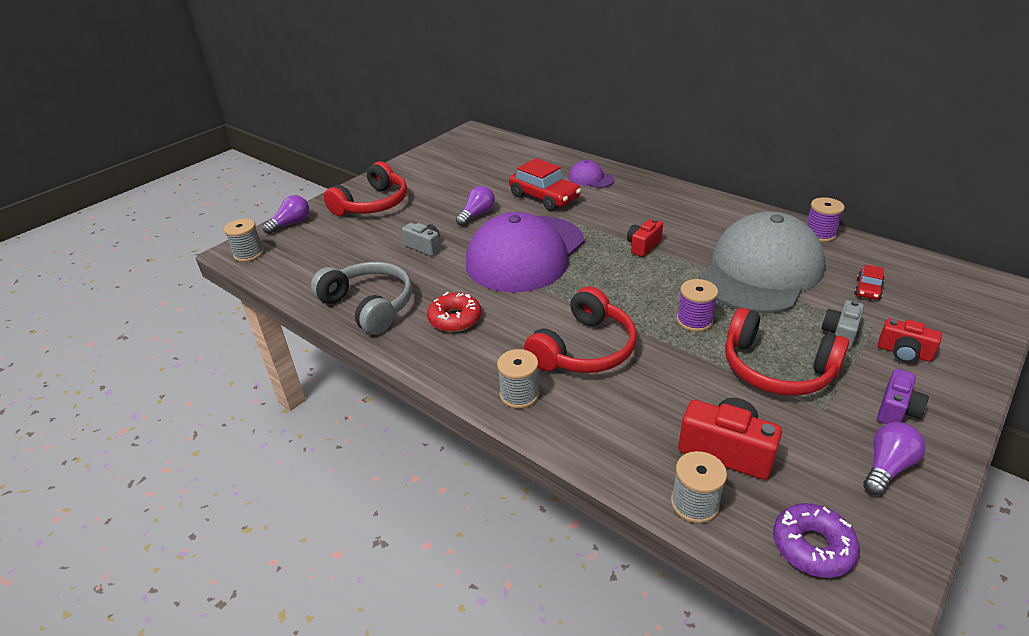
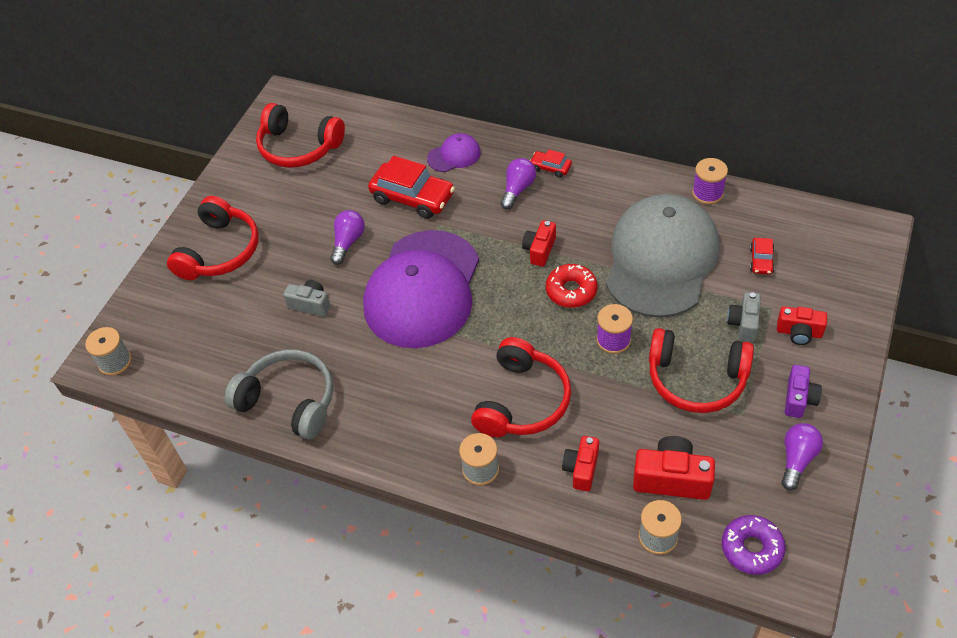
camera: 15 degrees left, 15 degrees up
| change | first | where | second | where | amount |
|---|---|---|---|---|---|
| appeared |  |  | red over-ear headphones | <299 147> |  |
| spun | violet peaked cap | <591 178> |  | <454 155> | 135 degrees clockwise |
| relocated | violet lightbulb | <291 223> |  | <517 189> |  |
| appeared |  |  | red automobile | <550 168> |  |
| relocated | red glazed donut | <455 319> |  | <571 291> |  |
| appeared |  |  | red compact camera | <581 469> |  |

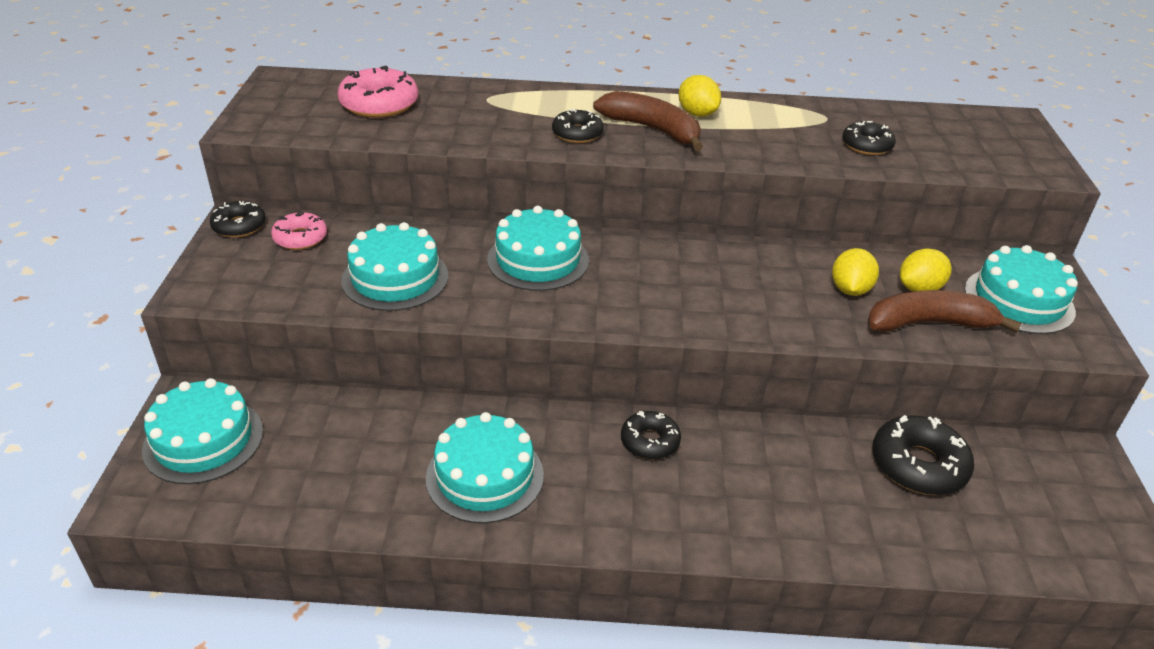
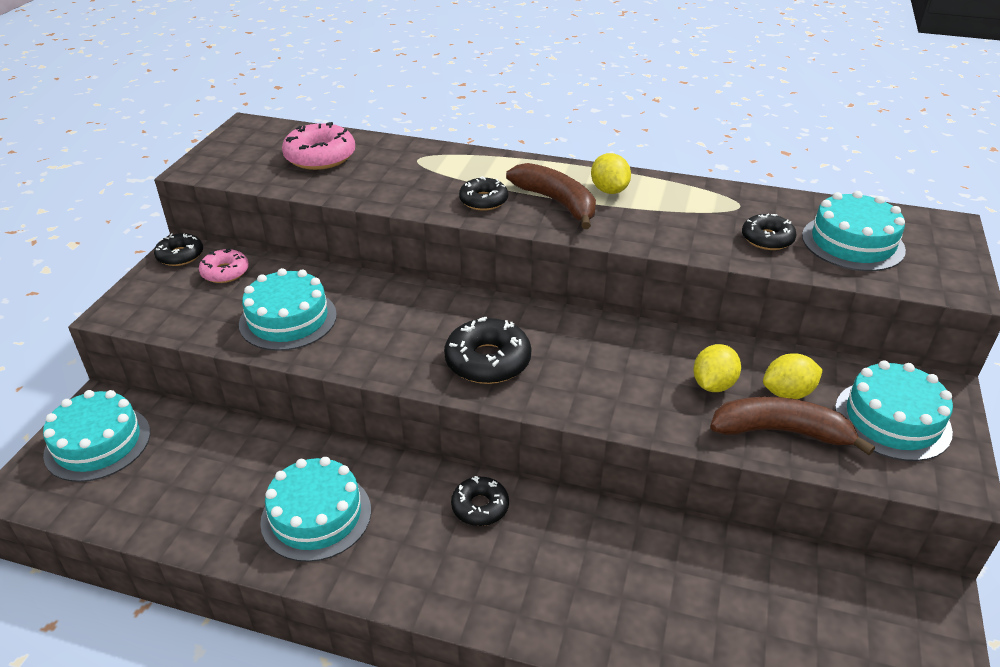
camera: 15 degrees right, 0 degrees up
| change | first | where | second | where | amount |
|---|---|---|---|---|---|
| relocated | black glazed donut | <918 465> |  | <488 361> |  |
| relocated | aqua gateau | <538 260> |  | <852 243> |  |

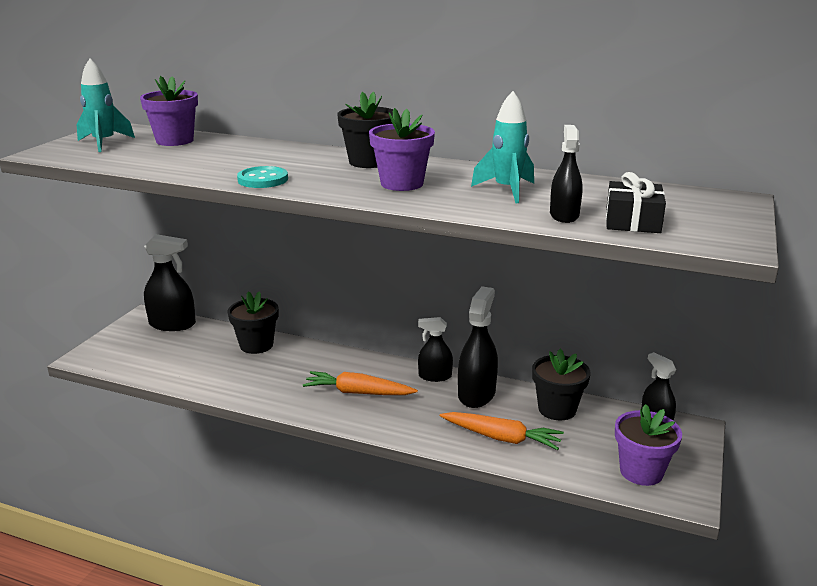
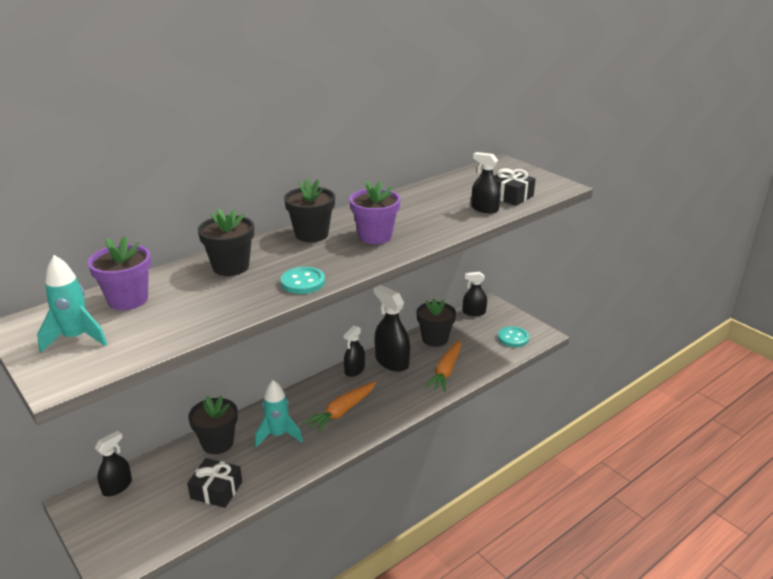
camera: 60 degrees left, 5 degrees up
| change | first | where | second | where | amount |
|---|---|---|---|---|---|
| size | black sprayer | <172 324> |  | <117 487> | x0.62 |
| appeared |  |  | black wrapped gift | <216 490> |  |
| appeared |  |  | black potted plant | <231 267> |  |
| relocated | aqua spaceship | <507 190> |  | <278 435> |  |
| spun | orange carrot | <501 438> |  | <446 371> | 150 degrees clockwise |
| exchanged | violet potted plant | <641 471> | aqua sewing button | <513 338> |  |

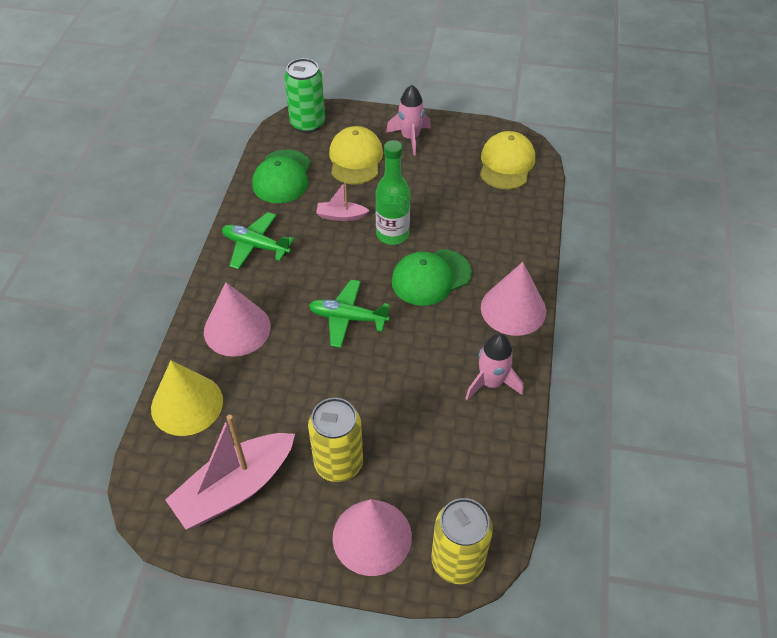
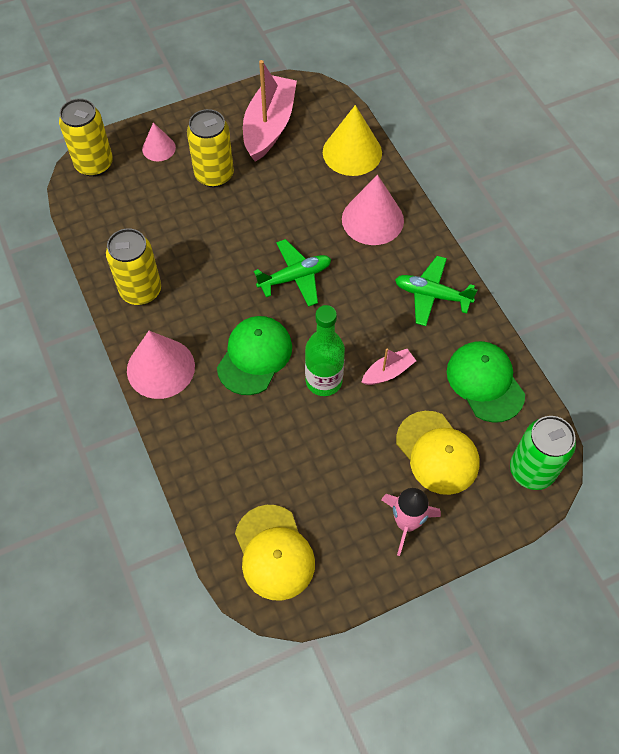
camera: 145 degrees right, 10 degrees up
| change | first | where | second | where | amount |
|---|---|---|---|---|---|
| exchanged | rosy spaceship | <491 382> | golden can | <141 291> |  |
| size | rosy solid cone | <372 537> |  | <158 148> | x0.56 |
| spun | leaf-green aeroplane | <256 246> |  | <432 295> | 150 degrees counterclockwise |

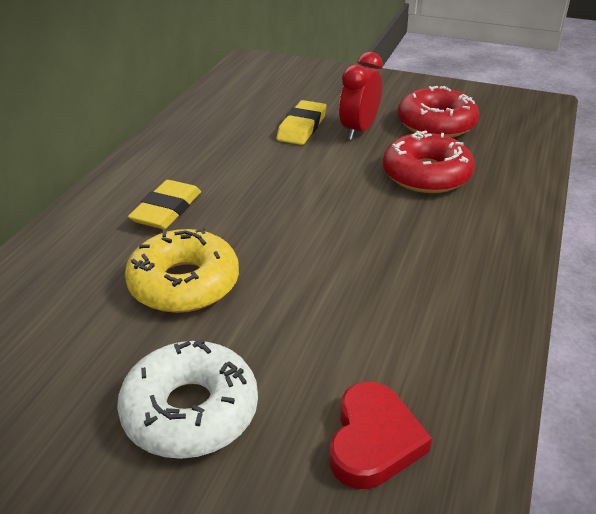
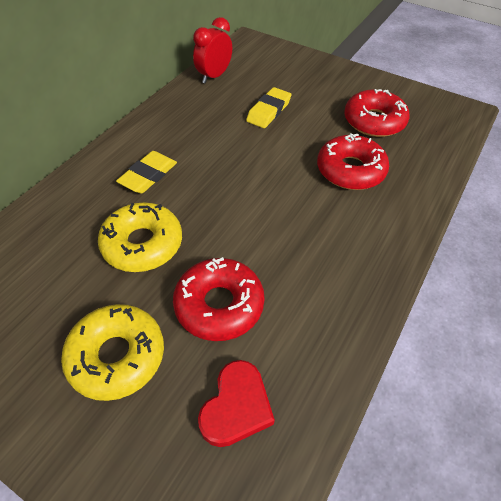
camera: 10 degrees right, 15 degrees up
| change | first | where | second | where | amount |
|---|---|---|---|---|---|
| colour | pure white glazed donut | <190 411> | golden glazed donut | <117 356> |  |
| appeared |  |  | red glazed donut | <219 305> |  |
| relocated | red alarm clock | <358 130> |  | <214 76> |  |

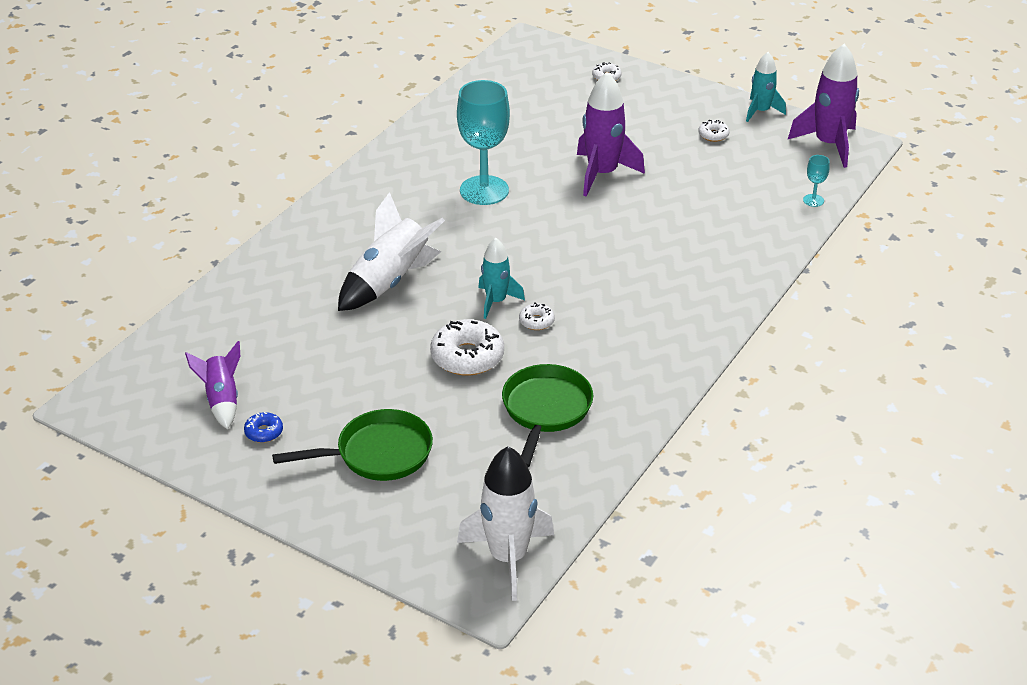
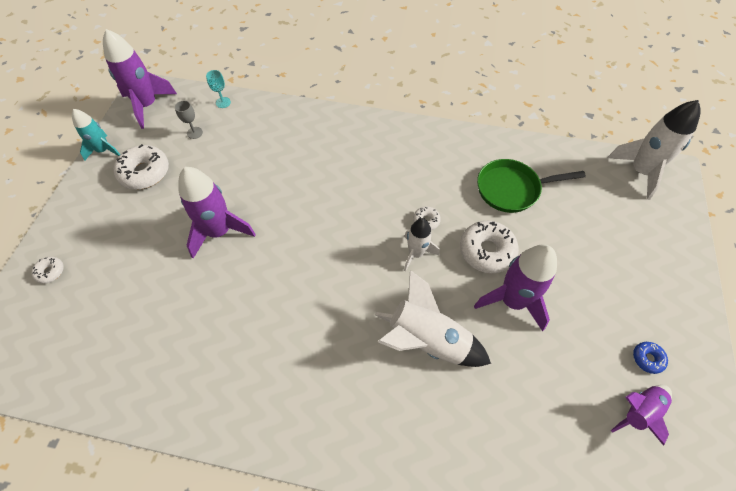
camera: 110 degrees left, 20 degrees up
| change | first | where | second | where | amount |
|---|---|---|---|---|---|
| size | pure white glazed donut | <713 135> |  | <145 172> | x2.01 |
| appeared |  |  | ash-grey goblet | <194 133> |  |
| colour | aqua spaceship | <496 301> | pure white spaceship | <416 253> |  |
| appeared |  |  | violet spaceship | <512 301> |  |
| missing | leaf-green pan | <378 454> |  |  |  |
| missing | aqua goblet | <484 190> |  |  |  |

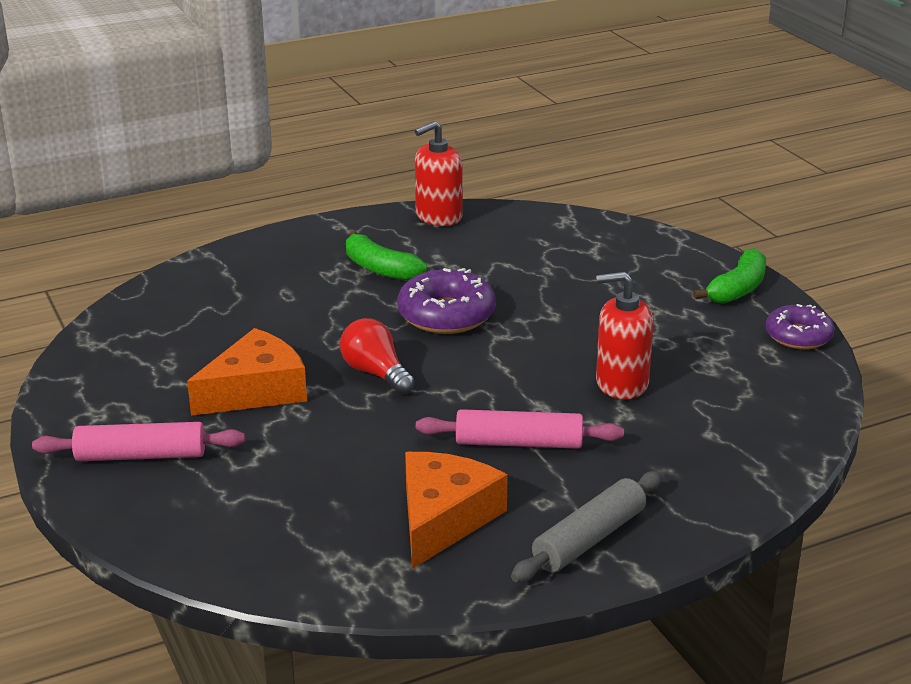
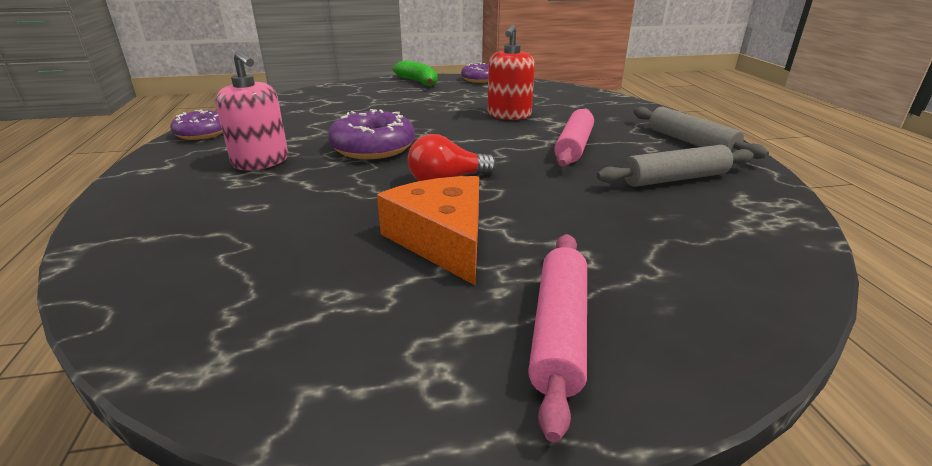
camera: 75 degrees left, 0 degrees up
| change | first | where | second | where | amount |
|---|---|---|---|---|---|
| exchanged | red pump bottle | <438 216> | violet glazed donut | <202 133> |  |
| exchanged | leaf-green banana fruit | <379 268> | rosy pump bottle | <261 162> |  |
| exchanged | orange cheese wedge | <443 518> | ash-grey pastry roller | <675 179> |  |

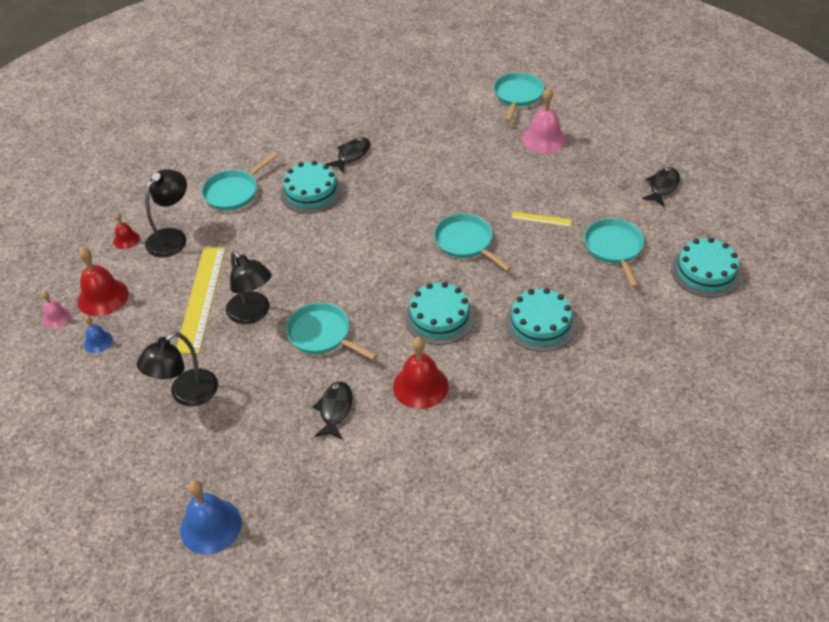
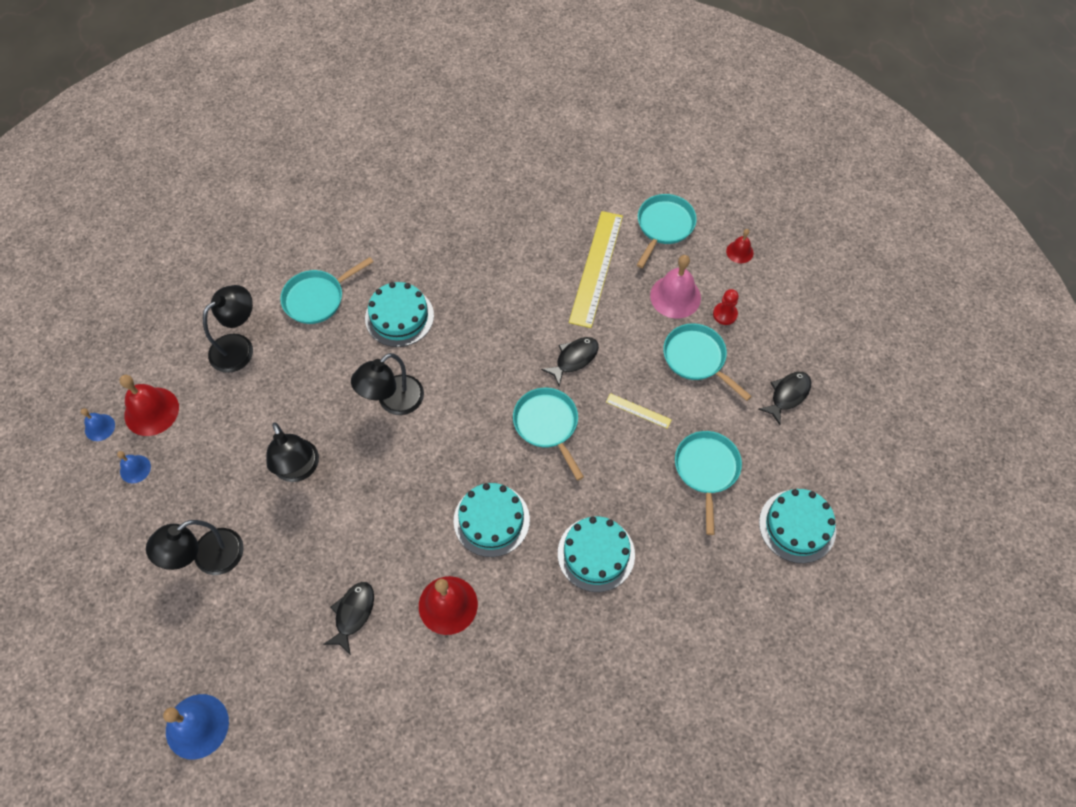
camera: 10 degrees right, 15 degrees up
| change | first | where | second | where | amount |
|---|---|---|---|---|---|
| colour | rosy hand bell | <56 317> | blue hand bell | <100 427> |  |
| appeared |  |  | black desk lamp | <393 402> |  |
| relocated | black toy fish | <352 155> |  | <574 359> |  |
| relocated | golden measuring stick | <201 298> |  | <596 268> |  |
| relocated | aqua pan | <322 334> |  | <697 358> |  |
| appeared |  |  | red chess pawn | <725 314> |  |
| relocated | red hand bell | <126 239> |  | <739 252> |  |

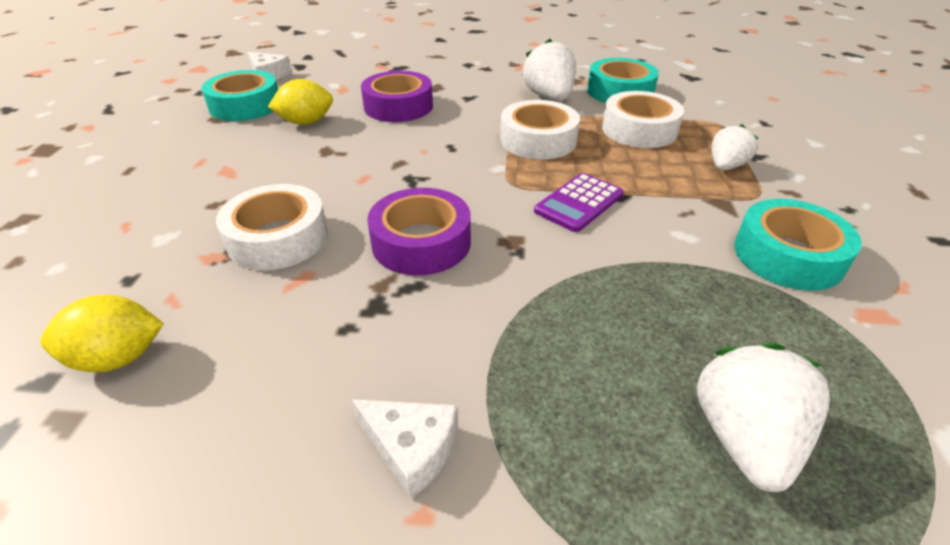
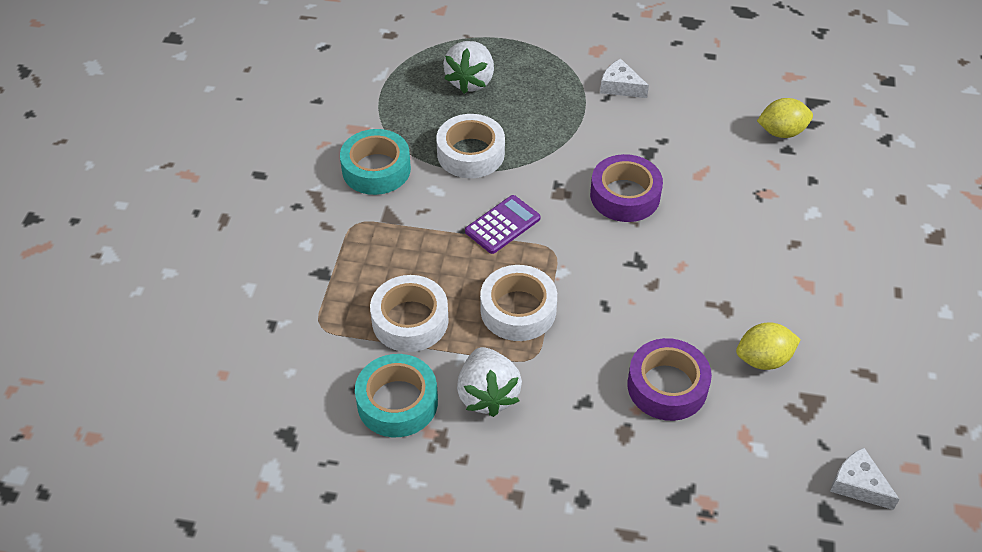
camera: 175 degrees left, 10 degrees up
| change | first | where | second | where | amount |
|---|---|---|---|---|---|
| relocated | pure white sticky tape | <278 238> |  | <470 153> |  |
| missing | aqua sticky tape | <245 105> |  |  |  |
| missing | pure white toy strawberry | <726 166> |  |  |  |

